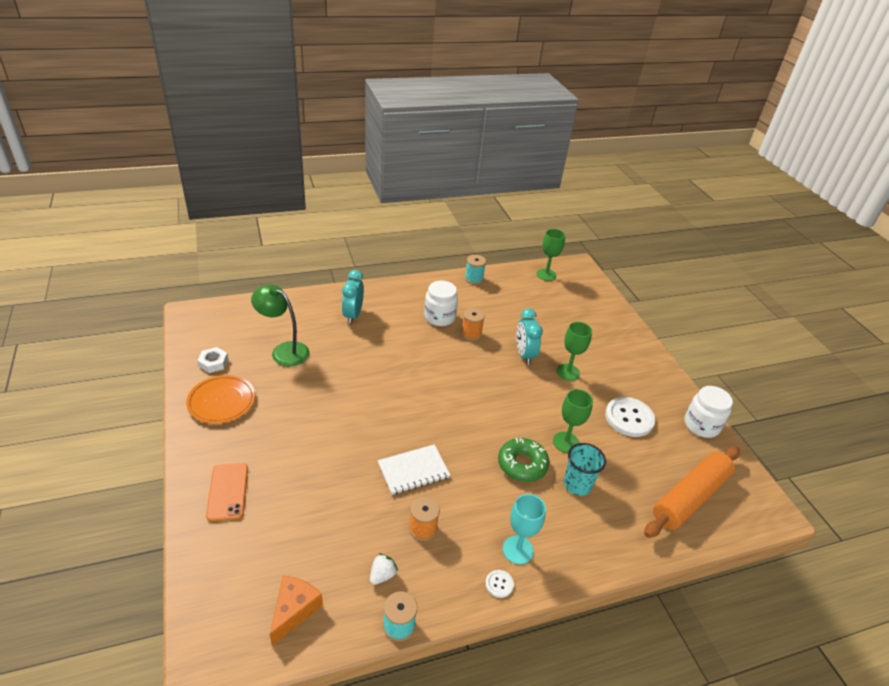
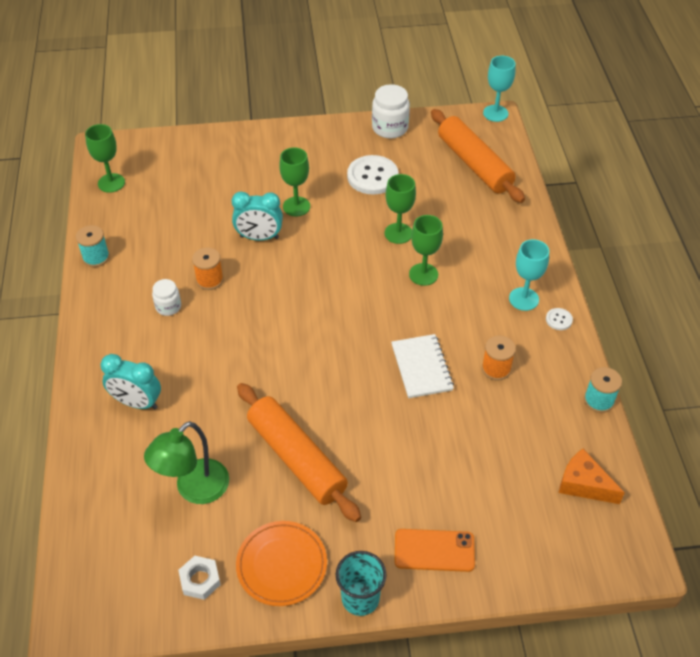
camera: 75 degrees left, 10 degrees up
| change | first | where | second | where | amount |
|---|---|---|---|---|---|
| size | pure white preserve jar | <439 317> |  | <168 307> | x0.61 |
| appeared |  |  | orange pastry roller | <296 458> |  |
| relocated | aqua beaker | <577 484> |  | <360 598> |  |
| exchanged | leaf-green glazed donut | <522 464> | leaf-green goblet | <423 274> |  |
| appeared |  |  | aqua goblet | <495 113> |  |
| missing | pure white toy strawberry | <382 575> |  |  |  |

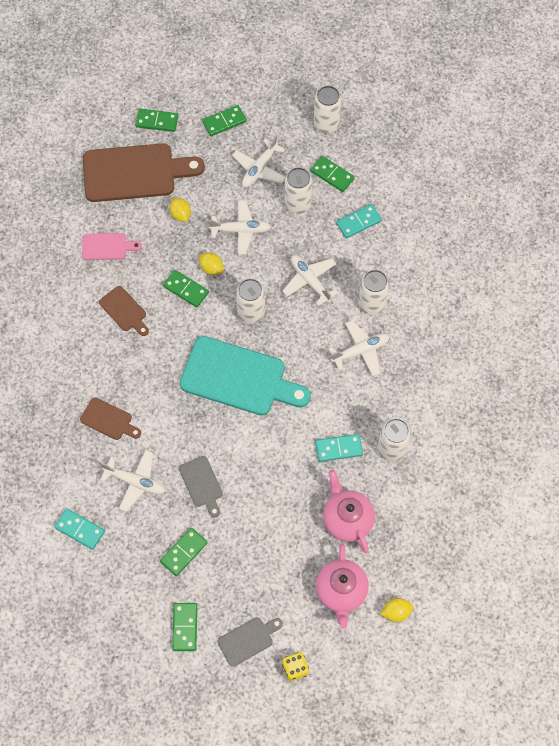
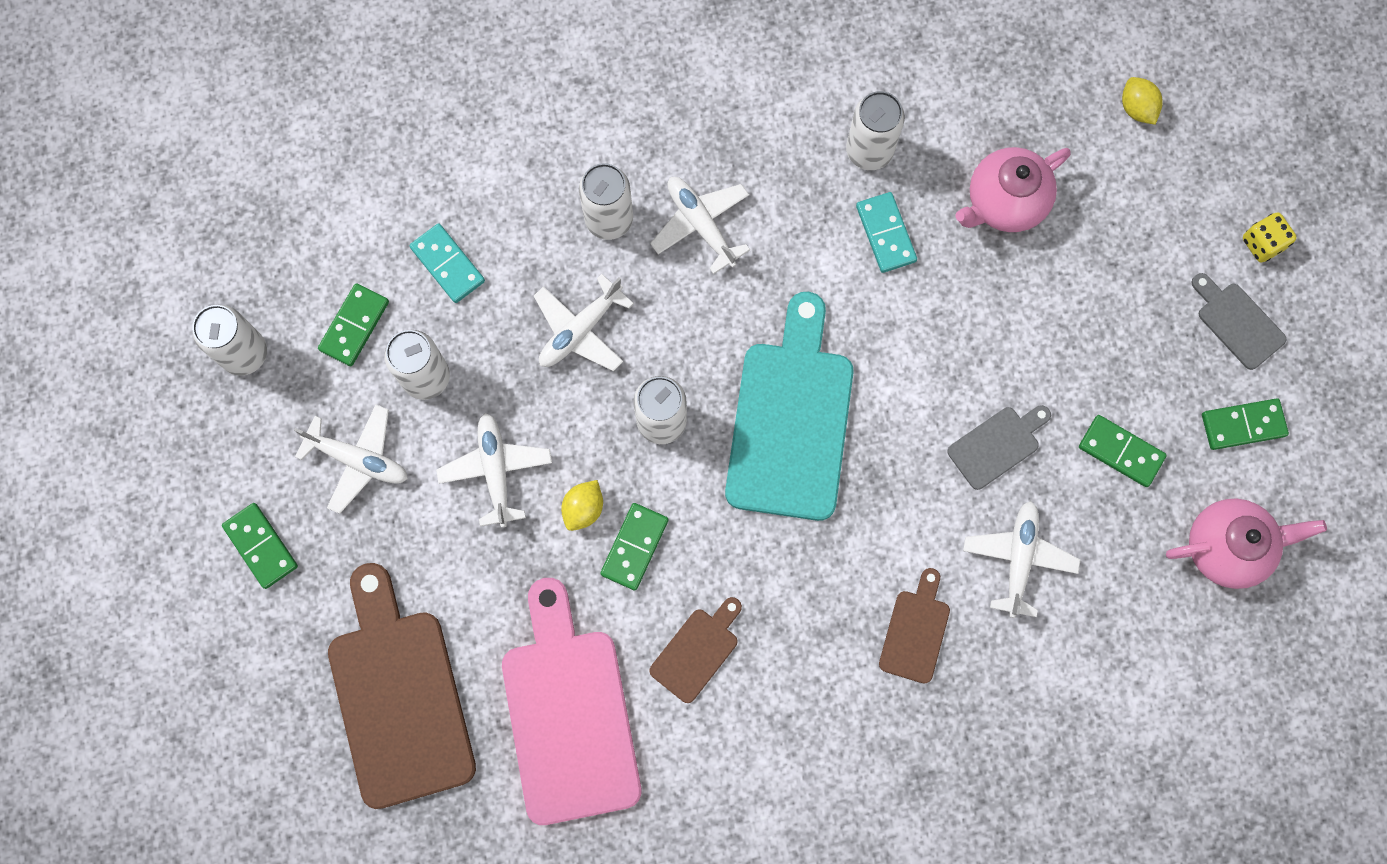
camera: 100 degrees left, 10 degrees up
| change | first | where | second | where | amount |
|---|---|---|---|---|---|
| size | rosy chopping board | <107 247> |  | <569 714> | x2.09 |
| relocated | rosy teapot | <341 591> |  | <1227 547> |  |
| missing | aqua domino tile | <79 529> |  |  |  |
| missing | leaf-green domino tile | <157 121> |  |  |  |
| missing | golden toy lemon | <180 214> |  |  |  |

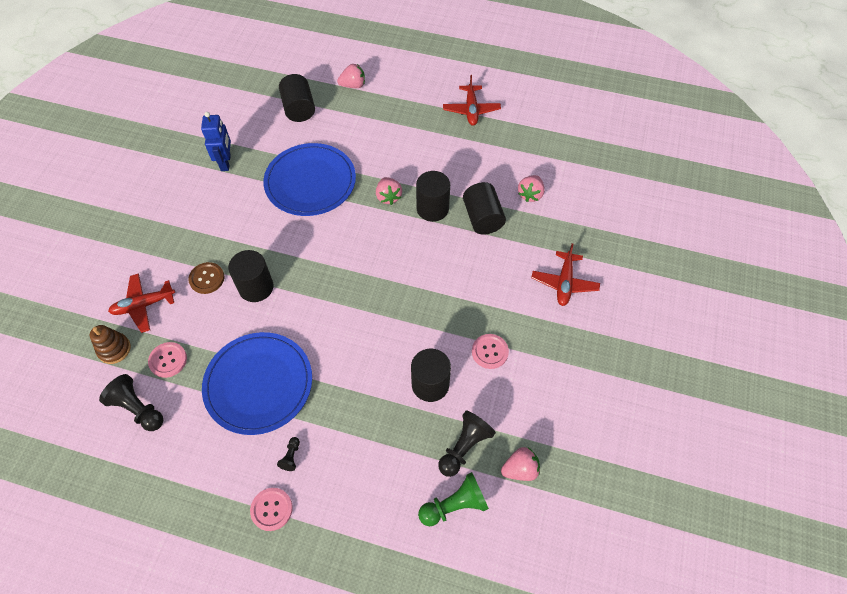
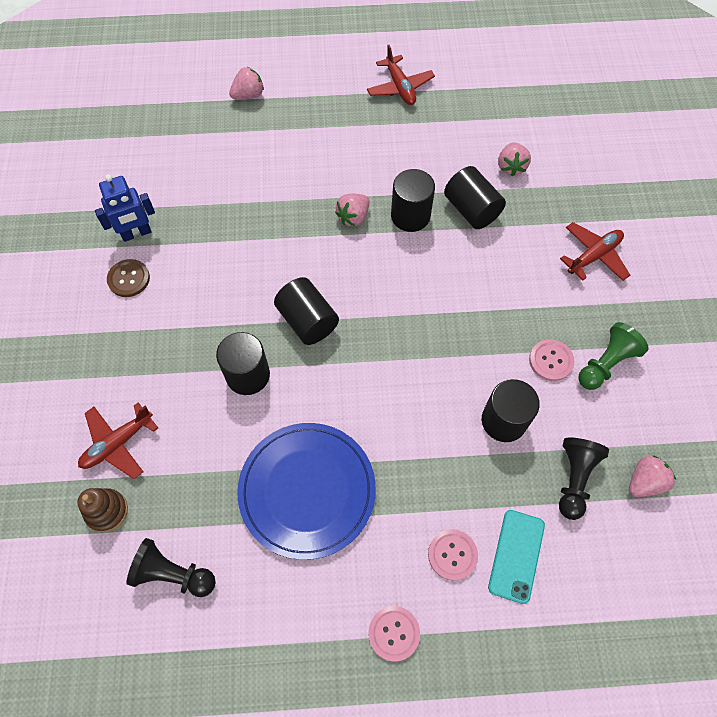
camera: 20 degrees left, 5 degrees up
| change | first | where | second | where | amount |
|---|---|---|---|---|---|
| spun | blue robot | <226 162> |  | <136 233> | 90 degrees clockwise |
| relocated | dark brown sewing button | <207 278> |  | <129 279> |  |
| relocated | black solid cylinder | <299 109> |  | <307 321> |  |
| spun | rosy toy strawberry | <388 197> |  | <353 217> | 75 degrees clockwise |
| relocated | rosy sewing button | <168 360> |  | <452 555> |  |
| appeared |  |  | aqua phone | <516 556> |  |
| spun | red aeroplane | <564 283> |  | <593 256> | 120 degrees counterclockwise |
| relocated | leaf-green chess pawn | <454 505> |  | <606 363> |  |
| missing | blue flat dish | <310 182> |  |  |  |
| missing | black chess pawn | <291 456> |  |  |  |

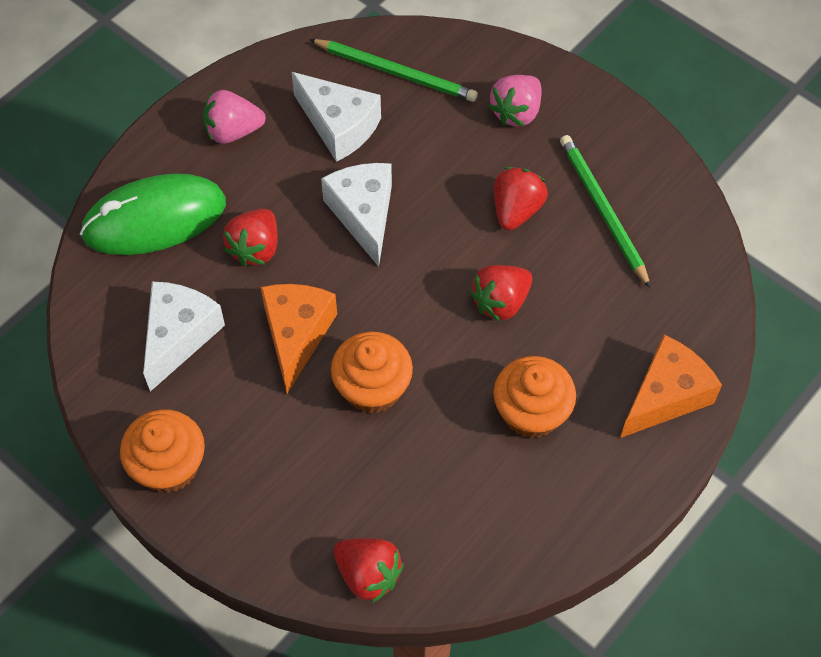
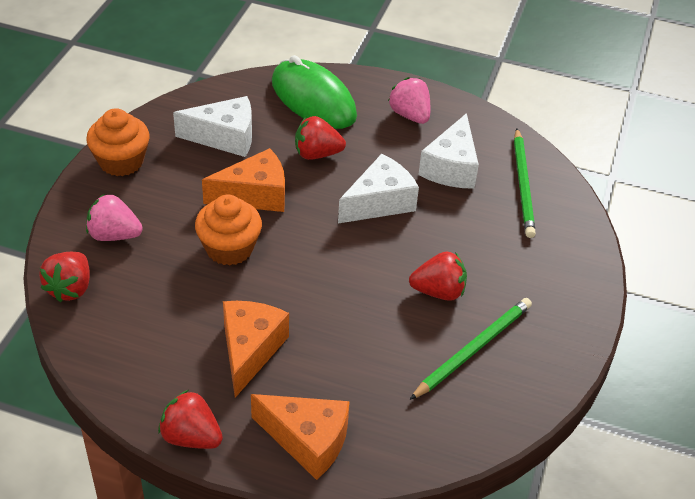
camera: 65 degrees right, 15 degrees down
| change | first | where | second | where | amount |
|---|---|---|---|---|---|
| relocated | rosy toy strawberry | <516 112> |  | <114 235> |  |
| relocated | red toy strawberry | <501 302> |  | <191 437> |  |
| exchanged | orange cupcake | <531 412> | orange cheese wedge | <250 350> |  |

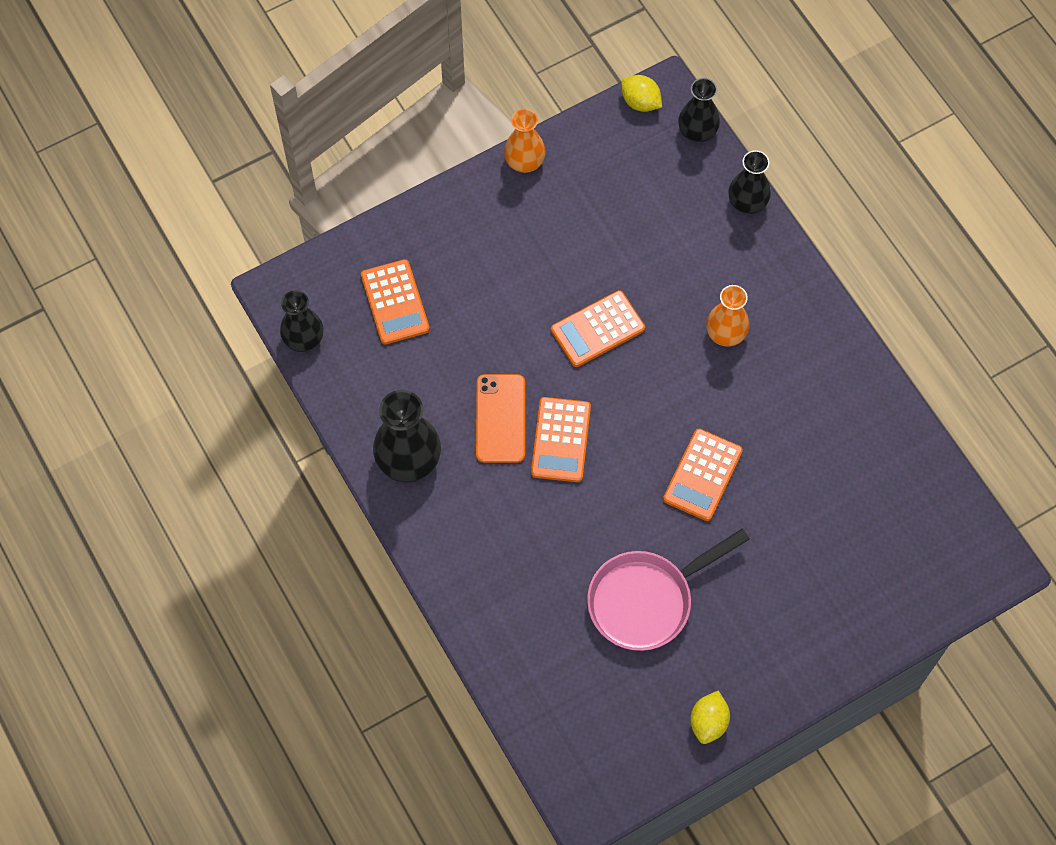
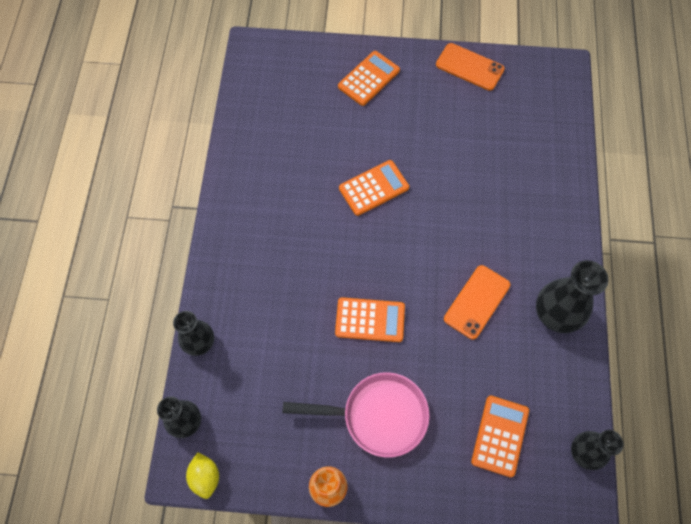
camera: 145 degrees left, 0 degrees up
| change | first | where | second | where | amount |
|---|---|---|---|---|---|
| relocated | rosy pan | <647 600> |  | <378 416> |  |
| relocated | orange adding machine | <561 440> |  | <368 78> |  |
| exchanged | golden toy lemon | <708 722> | orange phone | <469 67> |  |
| missing | orange flower vase | <725 333> |  |  |  |

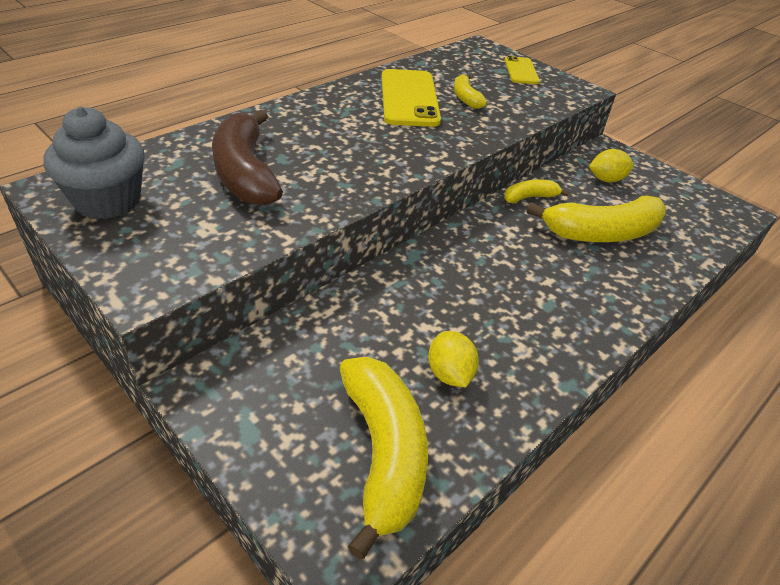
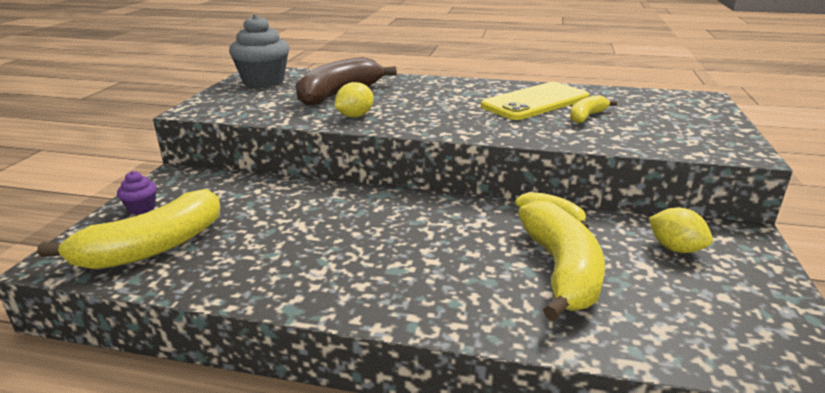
camera: 60 degrees right, 15 degrees down
| change | first | where | second | where | amount |
|---|---|---|---|---|---|
| appeared |  |  | violet cupcake | <141 208> |  |
| relocated | golden toy lemon | <449 374> |  | <355 116> |  |
| spun | golden banana fruit | <601 233> |  | <561 270> | 135 degrees counterclockwise |
| missing | golden phone | <521 71> |  |  |  |

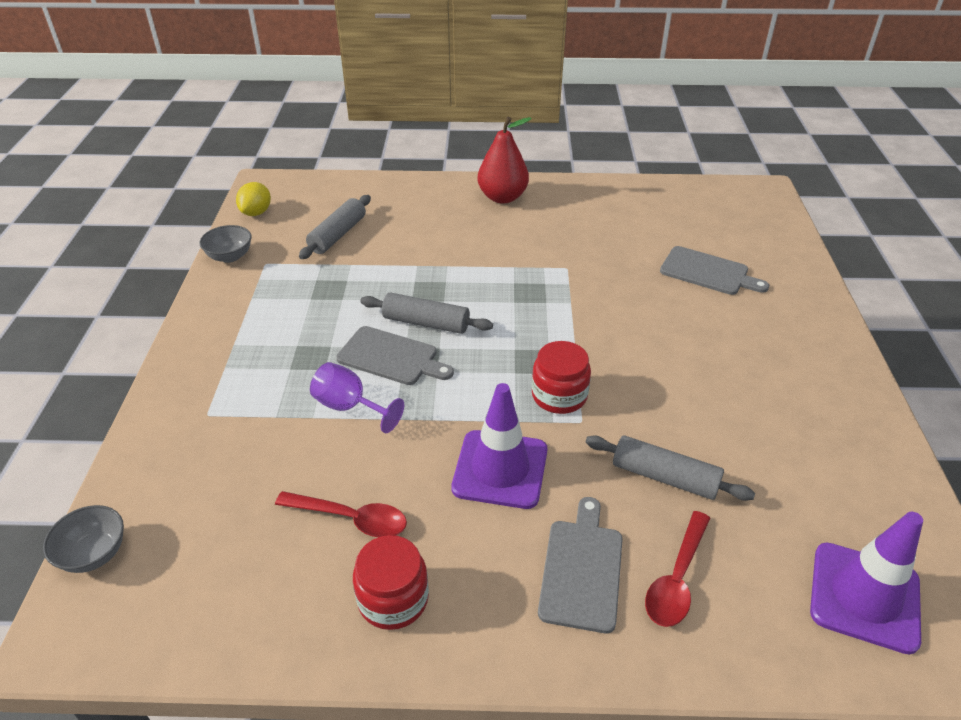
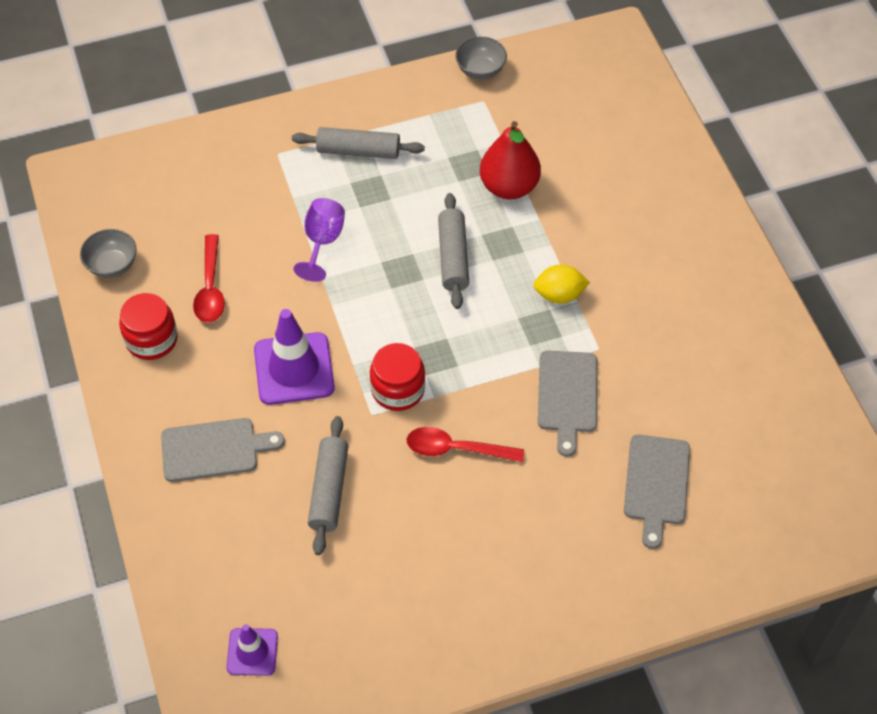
camera: 70 degrees right, 15 degrees up
| change | first | where | second | where | amount |
|---|---|---|---|---|---|
| relocated | ash-grey deep dish | <94 554> |  | <112 265> |  |
| size | violet road cone | <864 596> |  | <252 652> | x0.58 |
| relocated | ash-grey pastry roller | <338 235> |  | <358 151> |  |
| relocated | red tablespoon | <677 578> |  | <456 449> |  |
| relocated | red pear fruit | <502 197> |  | <509 187> |  |
| relocated | golden toy lemon | <256 212> |  | <559 295> |  |
| relocated | ash-grey chopping board | <391 357> |  | <567 396> |  |

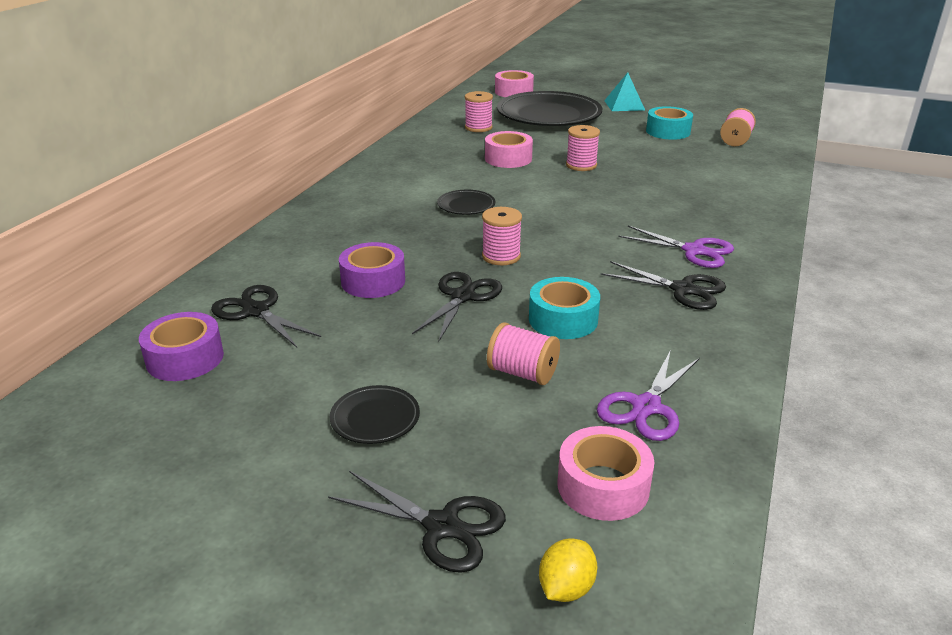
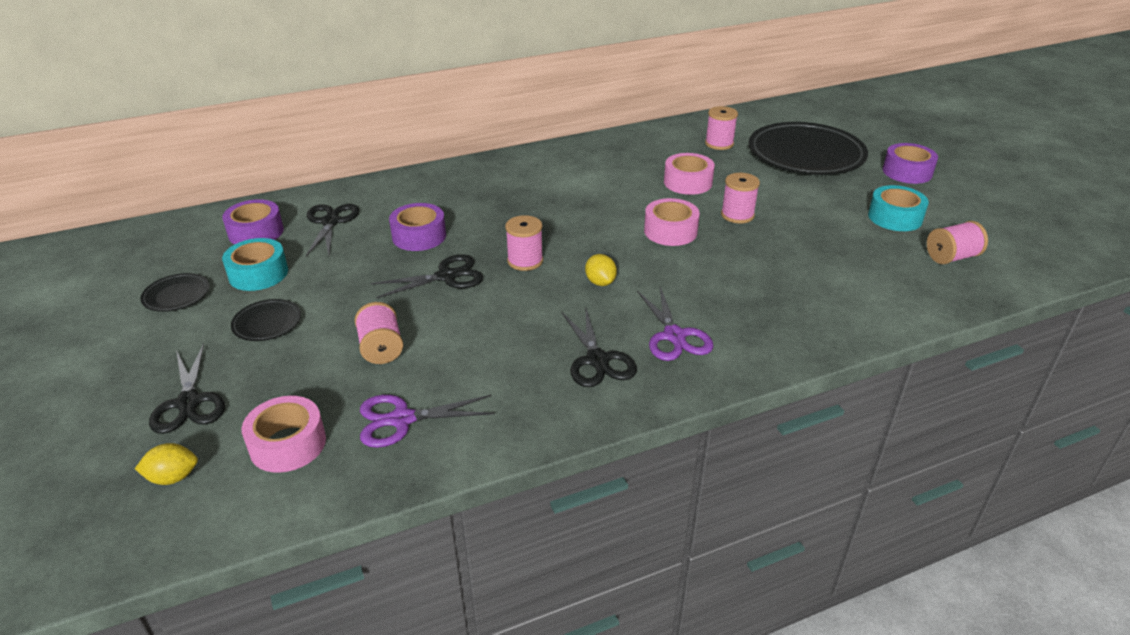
camera: 45 degrees right, 5 degrees up
| change | first | where | second | where | amount |
|---|---|---|---|---|---|
| relocated | black flat dish | <466 206> |  | <177 296> |  |
| relocated | aqua sticky tape | <563 319> |  | <258 274> |  |
| appeared |  |  | golden toy lemon | <600 282> |  |
| relocated | rosy sticky tape | <514 92> |  | <670 231> |  |
| exchanged | aqua pyramid shape | <624 105> | violet sticky tape | <907 172> |  |

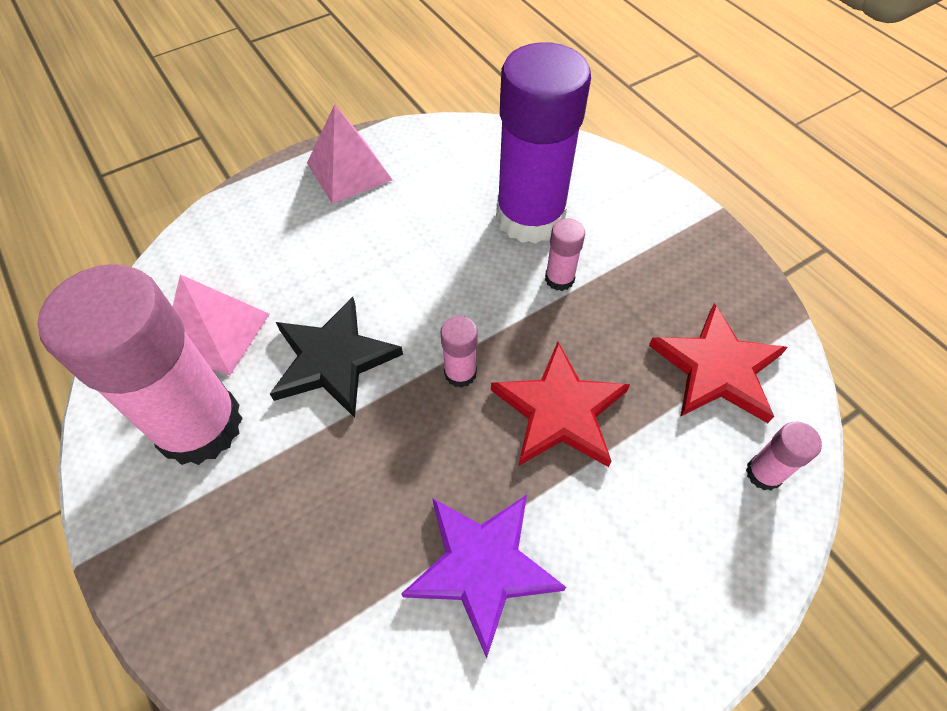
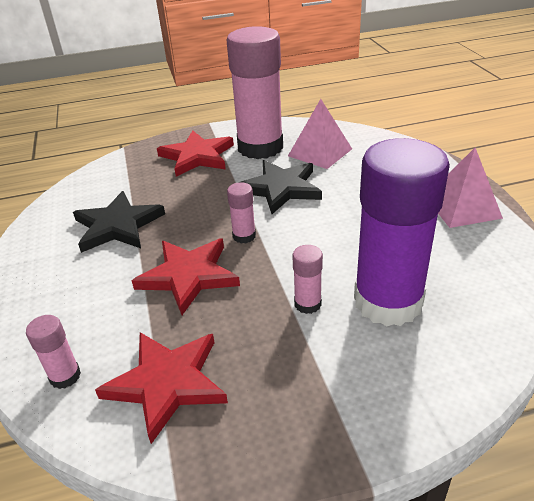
camera: 110 degrees right, 20 degrees down
| change | first | where | second | where | amount |
|---|---|---|---|---|---|
| colour | violet star shape | <482 566> | black star shape | <118 226> |  |
| appeared |  |  | red star shape | <197 156> |  |

